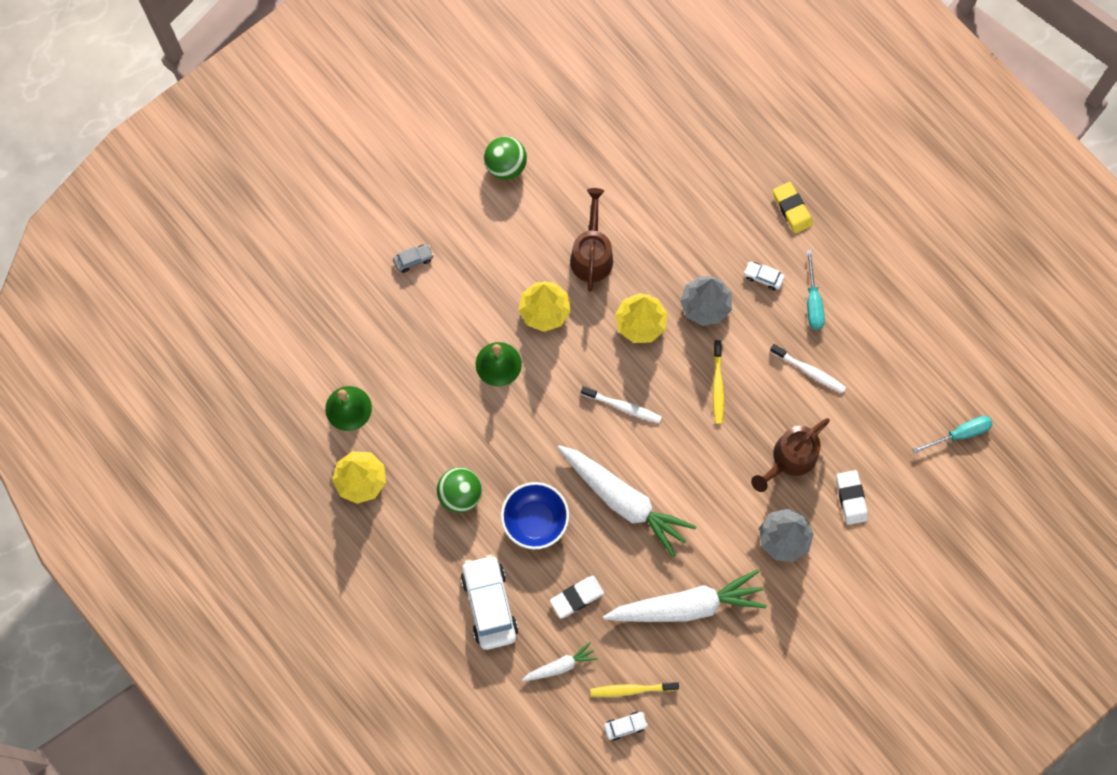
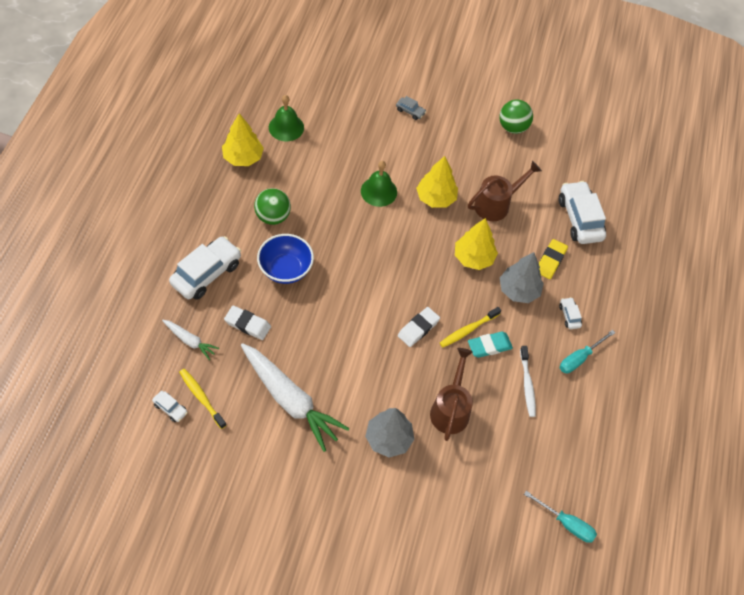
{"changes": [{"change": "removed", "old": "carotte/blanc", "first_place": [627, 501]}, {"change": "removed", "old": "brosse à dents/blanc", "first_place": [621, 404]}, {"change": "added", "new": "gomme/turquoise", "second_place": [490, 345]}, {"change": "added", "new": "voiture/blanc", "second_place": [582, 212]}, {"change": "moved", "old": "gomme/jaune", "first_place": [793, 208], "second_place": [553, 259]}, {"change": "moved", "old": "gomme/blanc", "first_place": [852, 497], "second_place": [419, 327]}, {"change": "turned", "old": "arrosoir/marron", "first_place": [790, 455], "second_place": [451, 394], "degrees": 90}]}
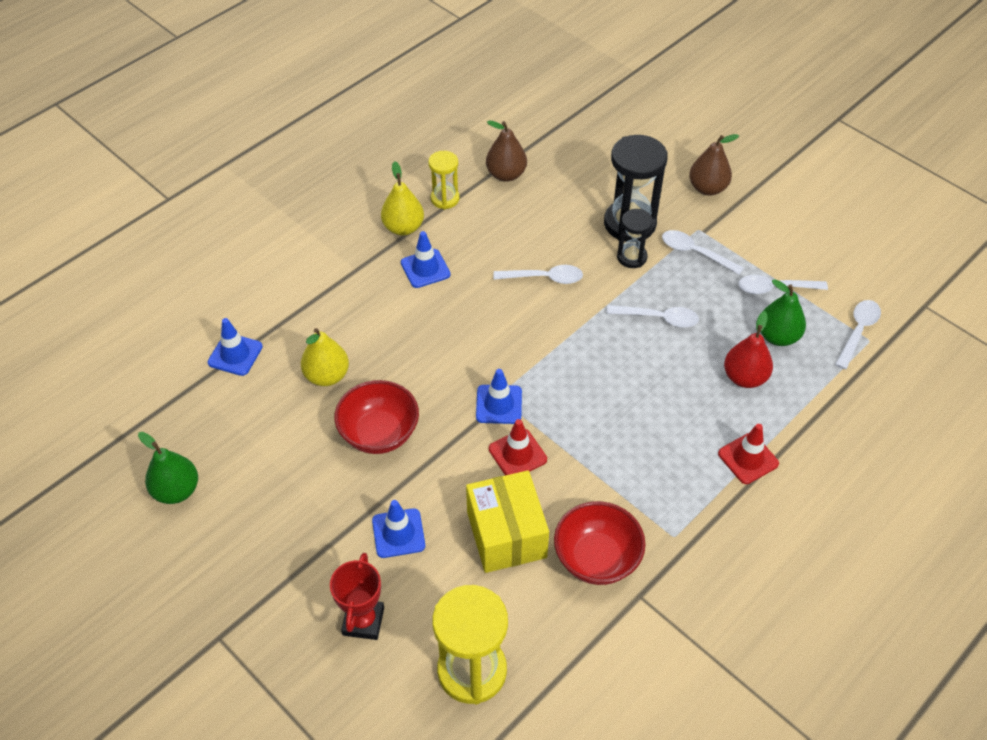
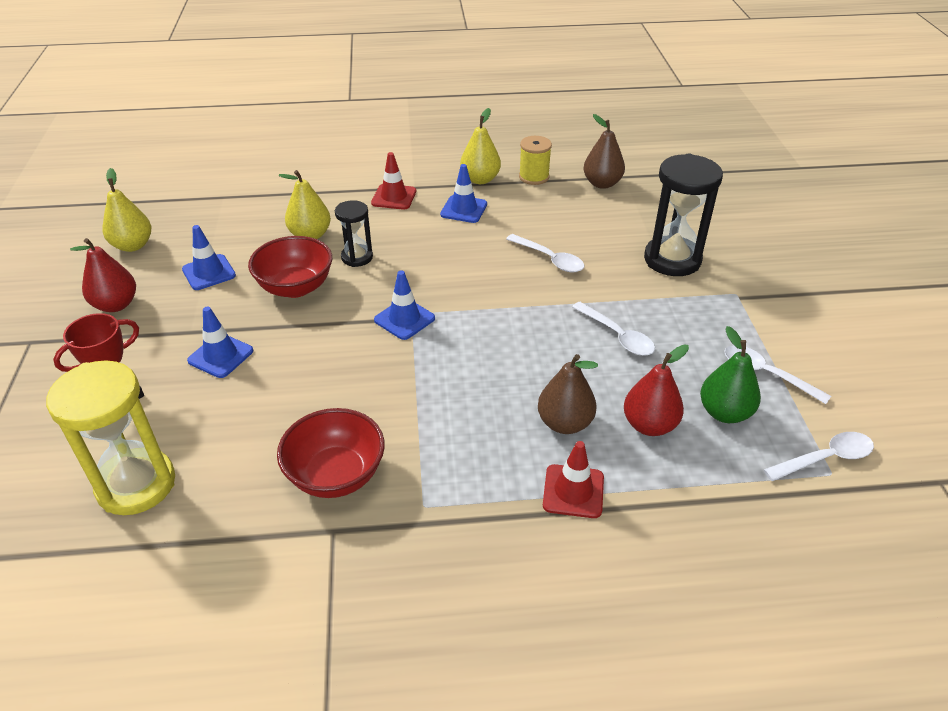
{"changes": [{"change": "removed", "old": "boîte/jaune", "first_place": [507, 521]}, {"change": "removed", "old": "cuillère/blanc", "first_place": [703, 252]}, {"change": "added", "new": "poire/rouge", "second_place": [103, 275]}, {"change": "moved", "old": "cône de chantier/bleu", "first_place": [235, 347], "second_place": [209, 257]}, {"change": "moved", "old": "cône de chantier/rouge", "first_place": [518, 447], "second_place": [393, 181]}, {"change": "moved", "old": "sablier/noir", "first_place": [635, 238], "second_place": [354, 233]}, {"change": "moved", "old": "poire/marron", "first_place": [714, 164], "second_place": [568, 394]}, {"change": "replaced", "old": "sablier/jaune", "new": "bobine/jaune", "first_place": [444, 180], "second_place": [535, 160]}, {"change": "recoloured", "old": "poire/vert", "new": "poire/jaune", "first_place": [168, 468], "second_place": [126, 210]}]}
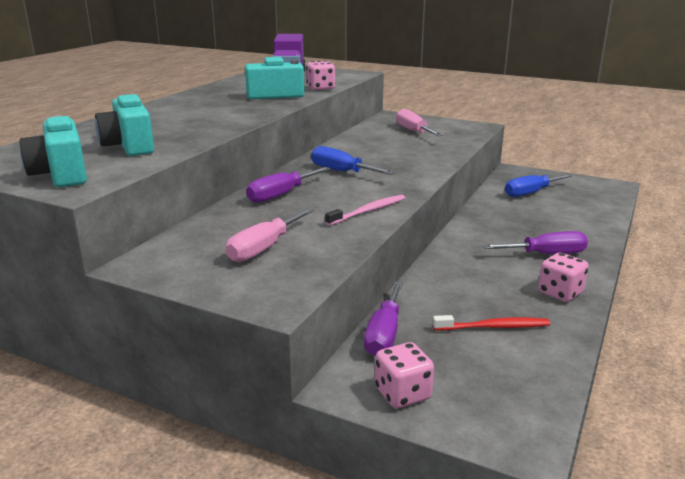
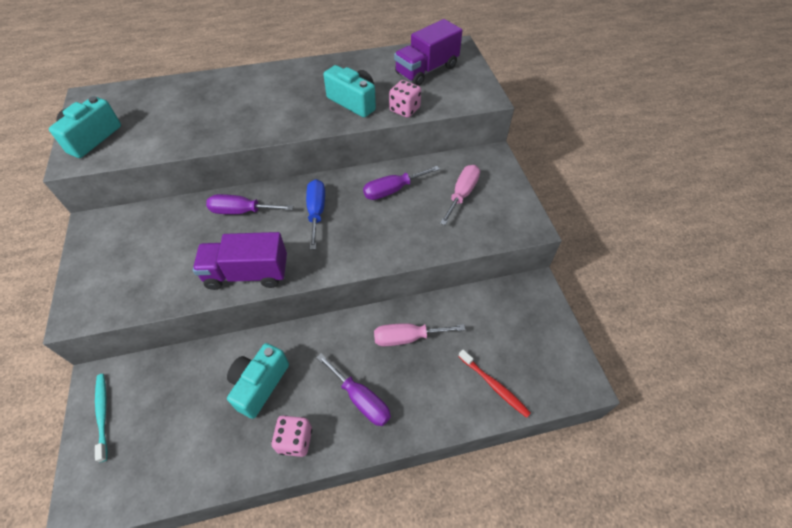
{"changes": [{"change": "removed", "old": "tournevis/bleu", "first_place": [539, 185]}, {"change": "moved", "old": "appareil photo/turquoise", "first_place": [124, 125], "second_place": [258, 381]}, {"change": "moved", "old": "tournevis/rose", "first_place": [270, 235], "second_place": [419, 334]}, {"change": "moved", "old": "tournevis/violet", "first_place": [383, 319], "second_place": [401, 183]}, {"change": "moved", "old": "brosse à dents/rouge", "first_place": [491, 323], "second_place": [494, 384]}, {"change": "replaced", "old": "brosse à dents/rose", "new": "camion/violet", "first_place": [365, 210], "second_place": [240, 261]}, {"change": "replaced", "old": "dé/rose", "new": "brosse à dents/turquoise", "first_place": [404, 375], "second_place": [101, 418]}]}
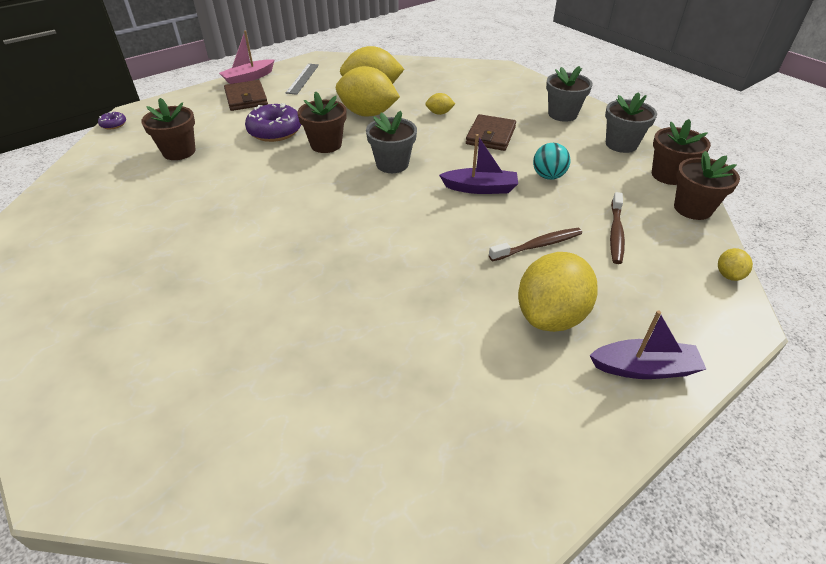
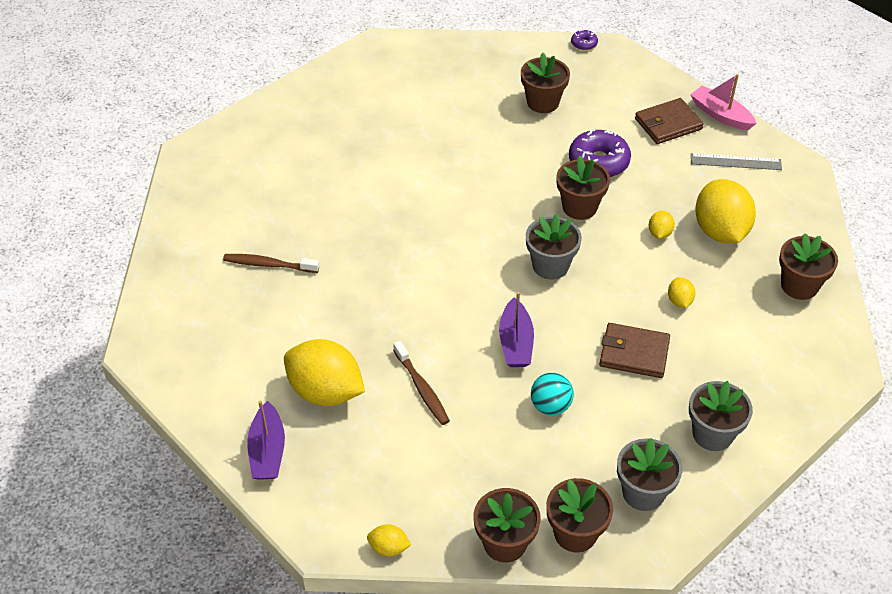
{"changes": [{"change": "added", "new": "pot de fleurs/marron", "second_place": [808, 266]}, {"change": "moved", "old": "brosse à dents/marron", "first_place": [617, 228], "second_place": [271, 263]}, {"change": "resized", "old": "citron/jaune", "first_place": [368, 91], "second_place": [662, 225], "factor": 0.44}]}
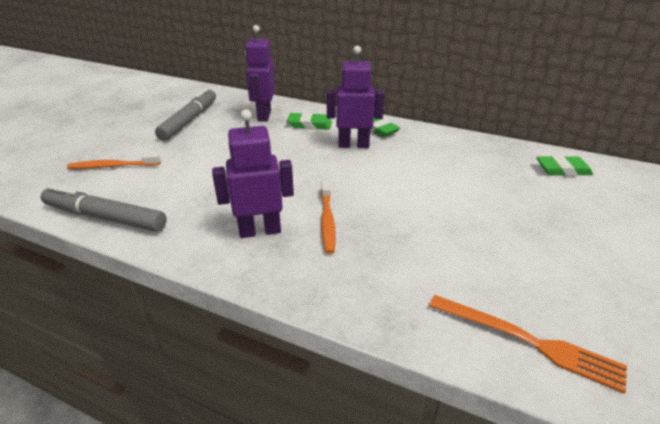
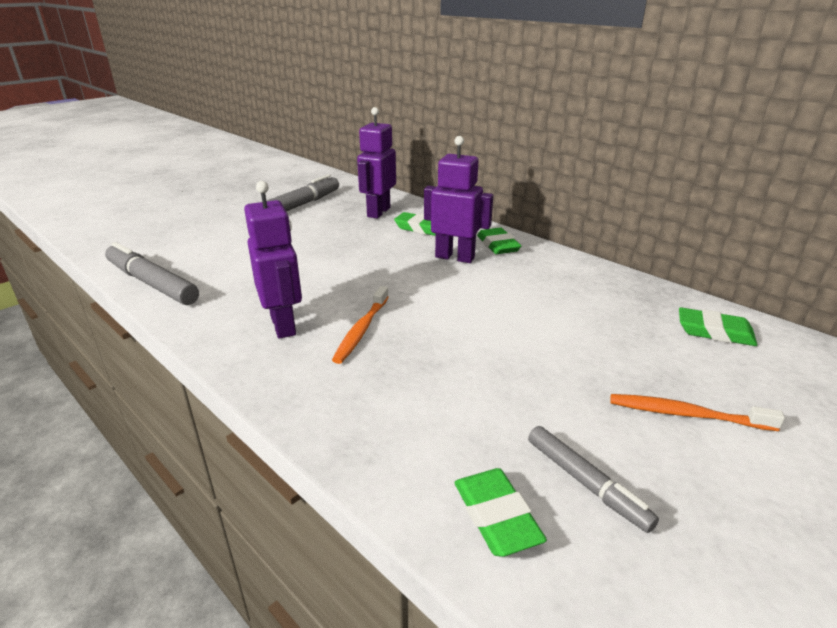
{"changes": [{"change": "added", "new": "feutre/gris", "second_place": [593, 479]}, {"change": "moved", "old": "brosse à dents/orange", "first_place": [113, 161], "second_place": [697, 412]}, {"change": "replaced", "old": "fourchette/orange", "new": "gomme/vert", "first_place": [528, 344], "second_place": [500, 512]}, {"change": "turned", "old": "robot/violet", "first_place": [253, 173], "second_place": [273, 260], "degrees": 60}]}
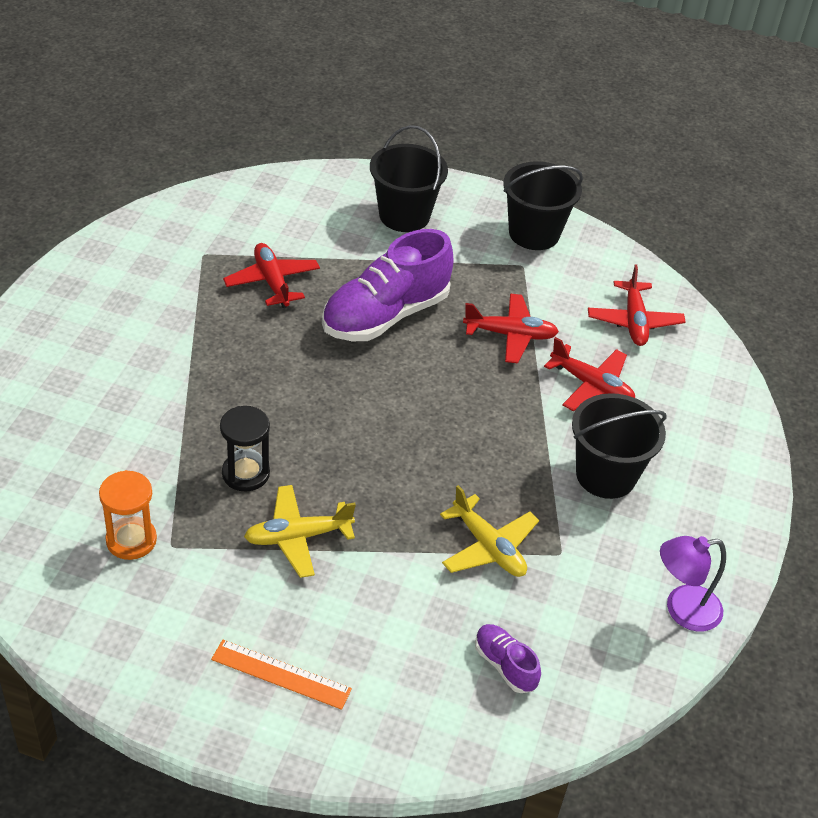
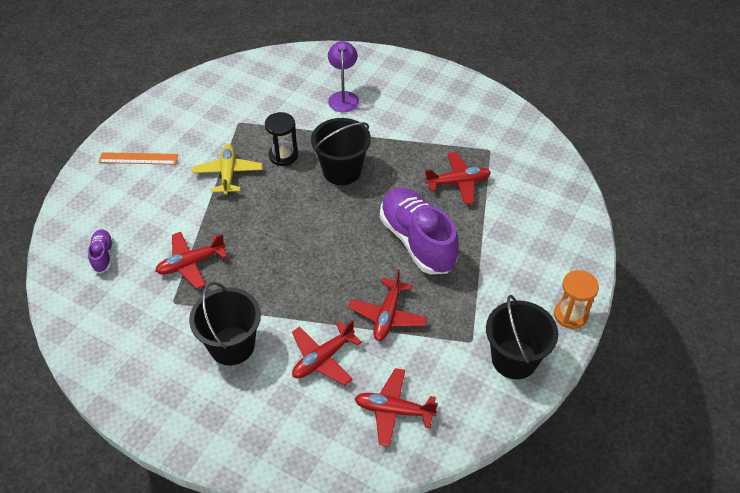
{"changes": [{"change": "moved", "old": "sablier/orange", "first_place": [128, 515], "second_place": [576, 299]}, {"change": "moved", "old": "seau/noir", "first_place": [409, 178], "second_place": [341, 151]}, {"change": "moved", "old": "lampe/violet", "first_place": [693, 584], "second_place": [343, 76]}, {"change": "recoloured", "old": "avion/jaune", "new": "avion/rouge", "first_place": [489, 531], "second_place": [191, 260]}, {"change": "turned", "old": "règle/orange", "first_place": [281, 675], "second_place": [138, 158], "degrees": 60}, {"change": "turned", "old": "chaussure/violet", "first_place": [508, 658], "second_place": [100, 251], "degrees": -75}]}
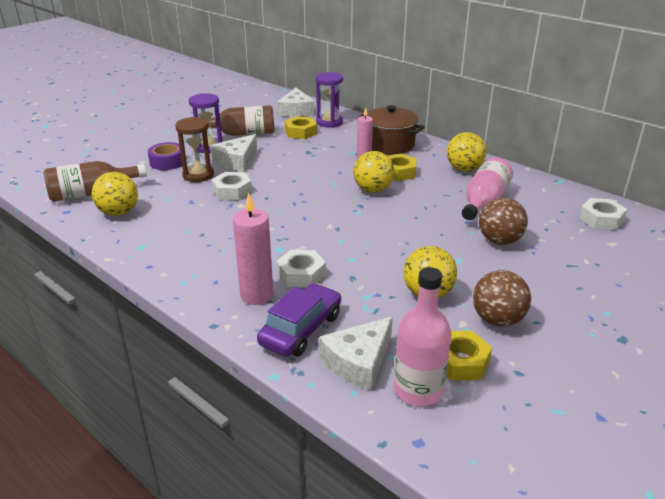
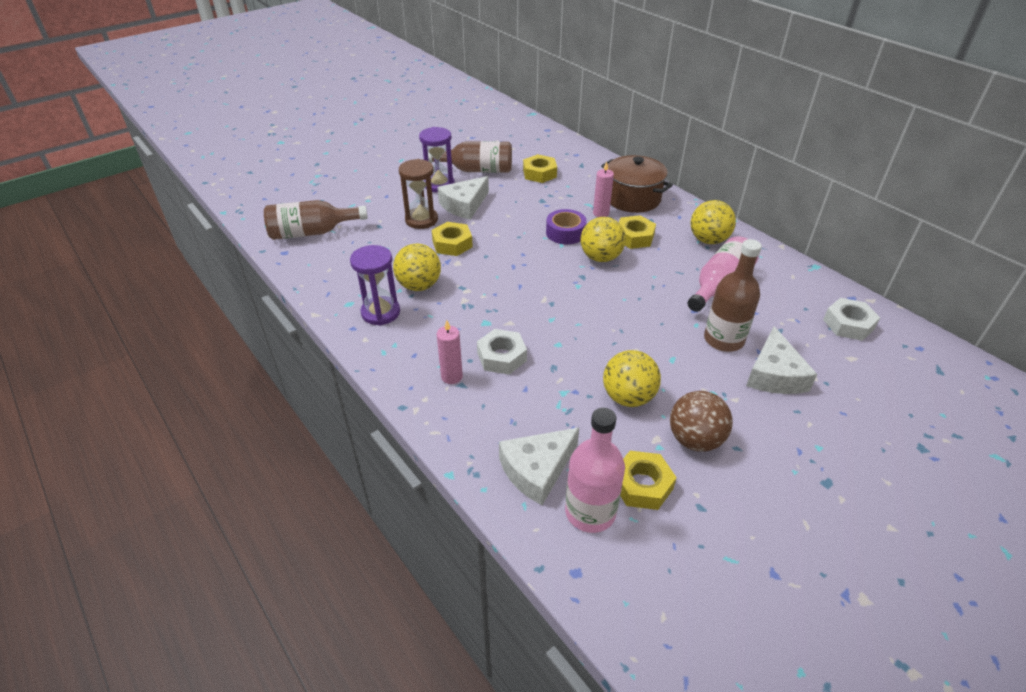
{"changes": [{"change": "removed", "old": "voiture/violet", "first_place": [299, 320]}, {"change": "moved", "old": "balle/jaune", "first_place": [115, 194], "second_place": [417, 267]}, {"change": "moved", "old": "ruban adhésif/violet", "first_place": [165, 156], "second_place": [566, 227]}, {"change": "moved", "old": "fromage/blanc", "first_place": [296, 102], "second_place": [781, 360]}, {"change": "moved", "old": "sablier/violet", "first_place": [329, 100], "second_place": [375, 285]}, {"change": "replaced", "old": "balle/marron", "new": "bouteille/marron", "first_place": [503, 221], "second_place": [733, 295]}, {"change": "recoloured", "old": "écrou/blanc", "new": "écrou/jaune", "first_place": [231, 186], "second_place": [452, 239]}, {"change": "resized", "old": "bougie/rose", "first_place": [253, 249], "second_place": [450, 352], "factor": 0.64}]}
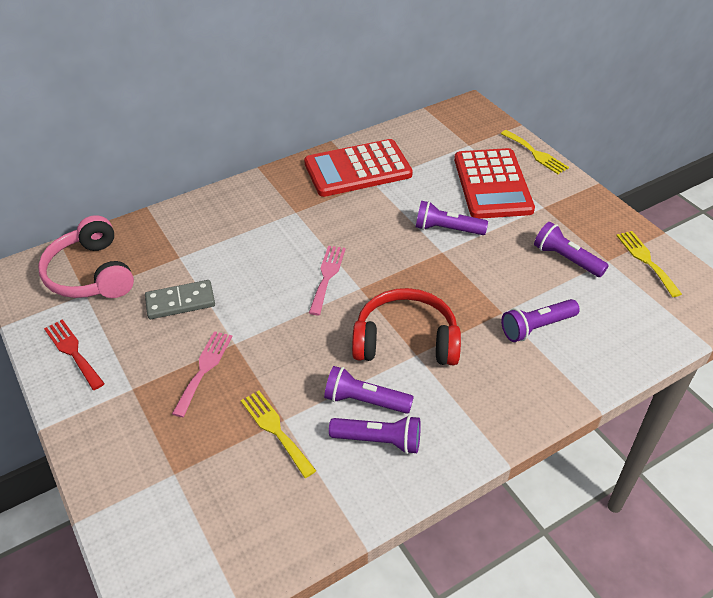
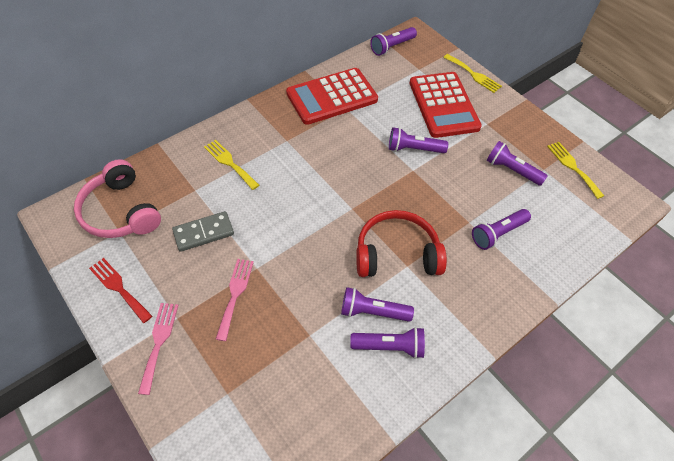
{"changes": [{"change": "added", "new": "lampe de poche/violet", "second_place": [393, 41]}, {"change": "moved", "old": "fourchette/jaune", "first_place": [278, 434], "second_place": [231, 165]}, {"change": "moved", "old": "fourchette/rose", "first_place": [327, 280], "second_place": [158, 349]}]}
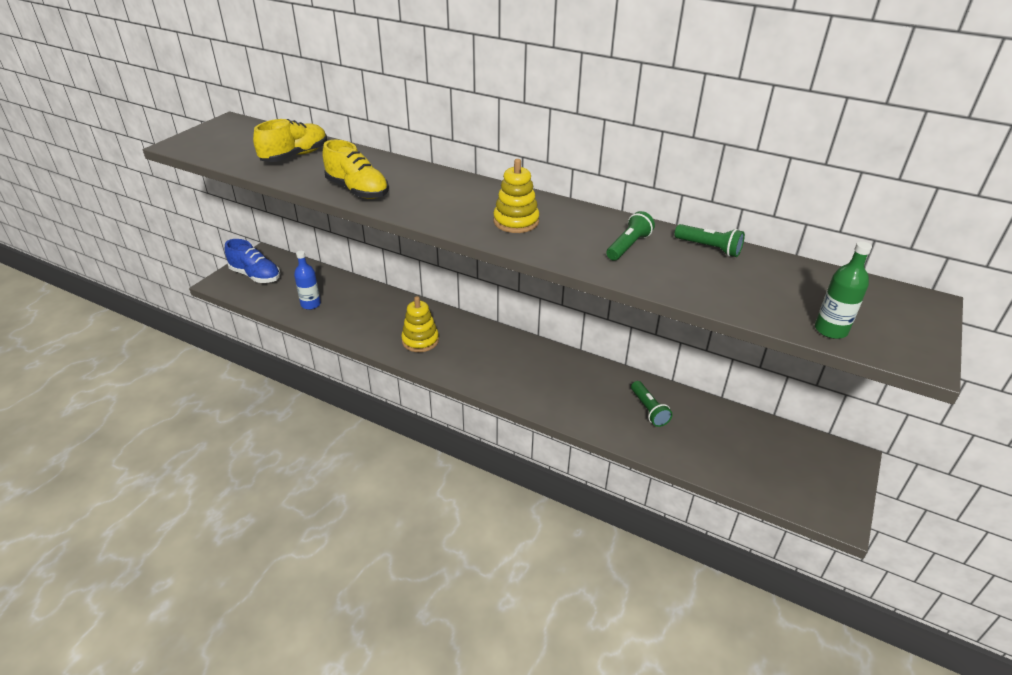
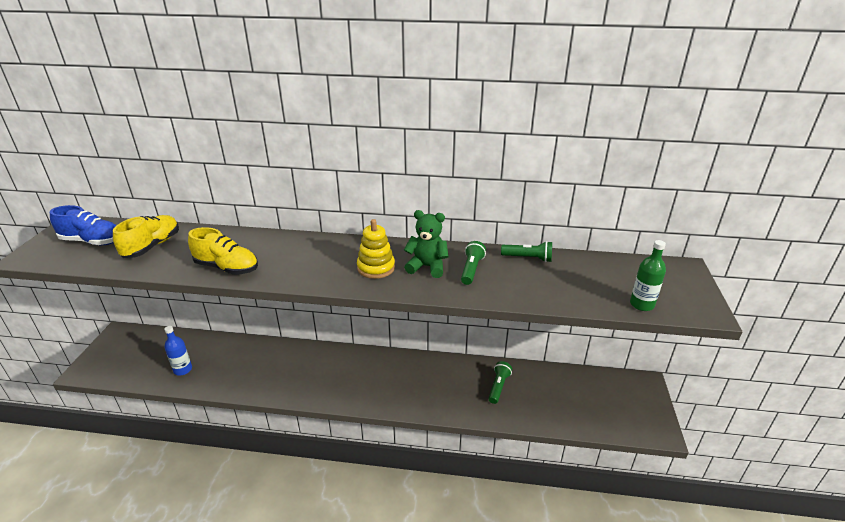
{"changes": [{"change": "removed", "old": "jouet à empiler/jaune", "first_place": [420, 324]}, {"change": "added", "new": "ours en peluche/vert", "second_place": [426, 244]}, {"change": "moved", "old": "chaussure/bleu", "first_place": [252, 261], "second_place": [83, 225]}, {"change": "turned", "old": "lampe de poche/vert", "first_place": [651, 404], "second_place": [500, 382], "degrees": -120}]}
